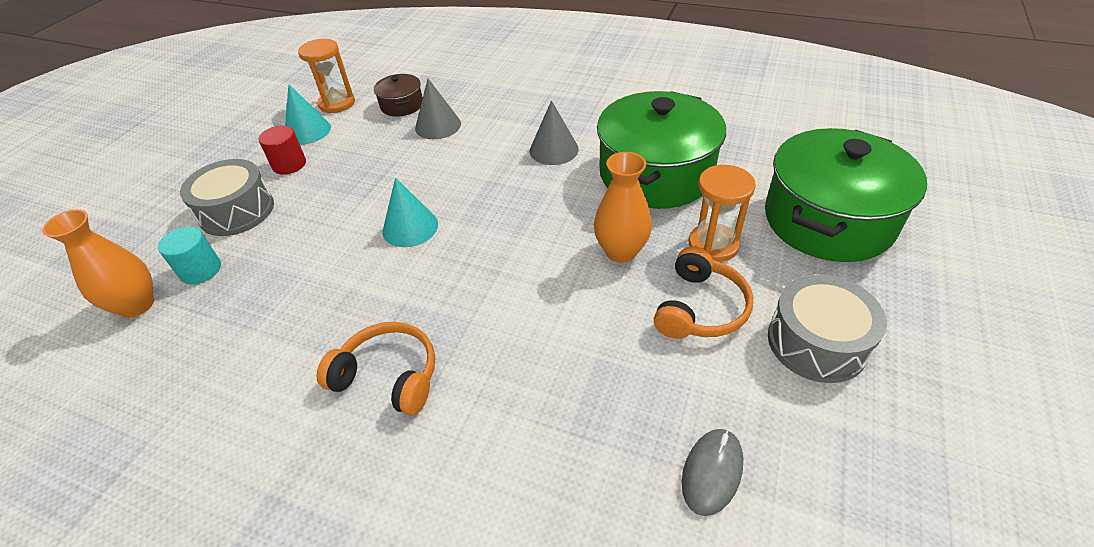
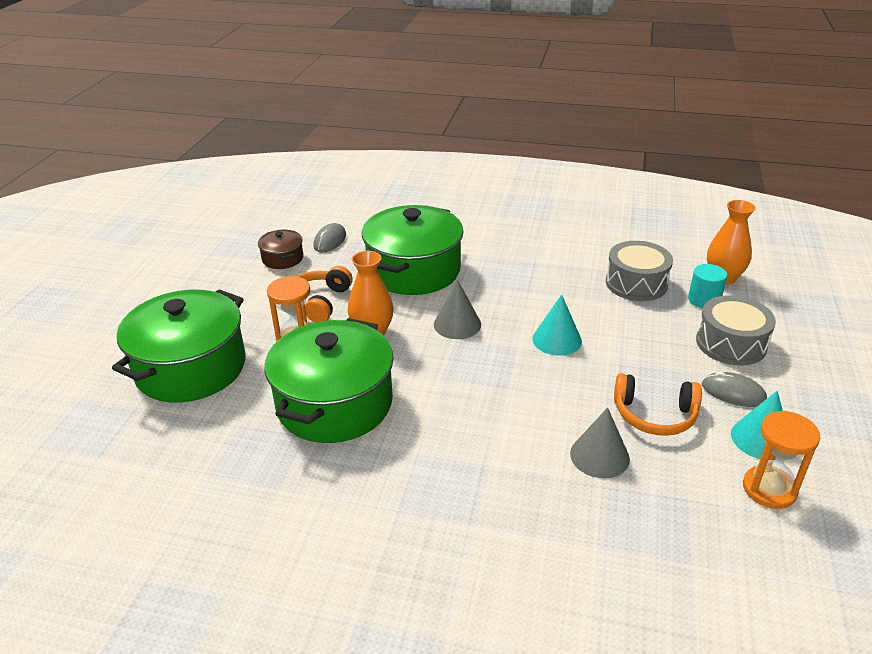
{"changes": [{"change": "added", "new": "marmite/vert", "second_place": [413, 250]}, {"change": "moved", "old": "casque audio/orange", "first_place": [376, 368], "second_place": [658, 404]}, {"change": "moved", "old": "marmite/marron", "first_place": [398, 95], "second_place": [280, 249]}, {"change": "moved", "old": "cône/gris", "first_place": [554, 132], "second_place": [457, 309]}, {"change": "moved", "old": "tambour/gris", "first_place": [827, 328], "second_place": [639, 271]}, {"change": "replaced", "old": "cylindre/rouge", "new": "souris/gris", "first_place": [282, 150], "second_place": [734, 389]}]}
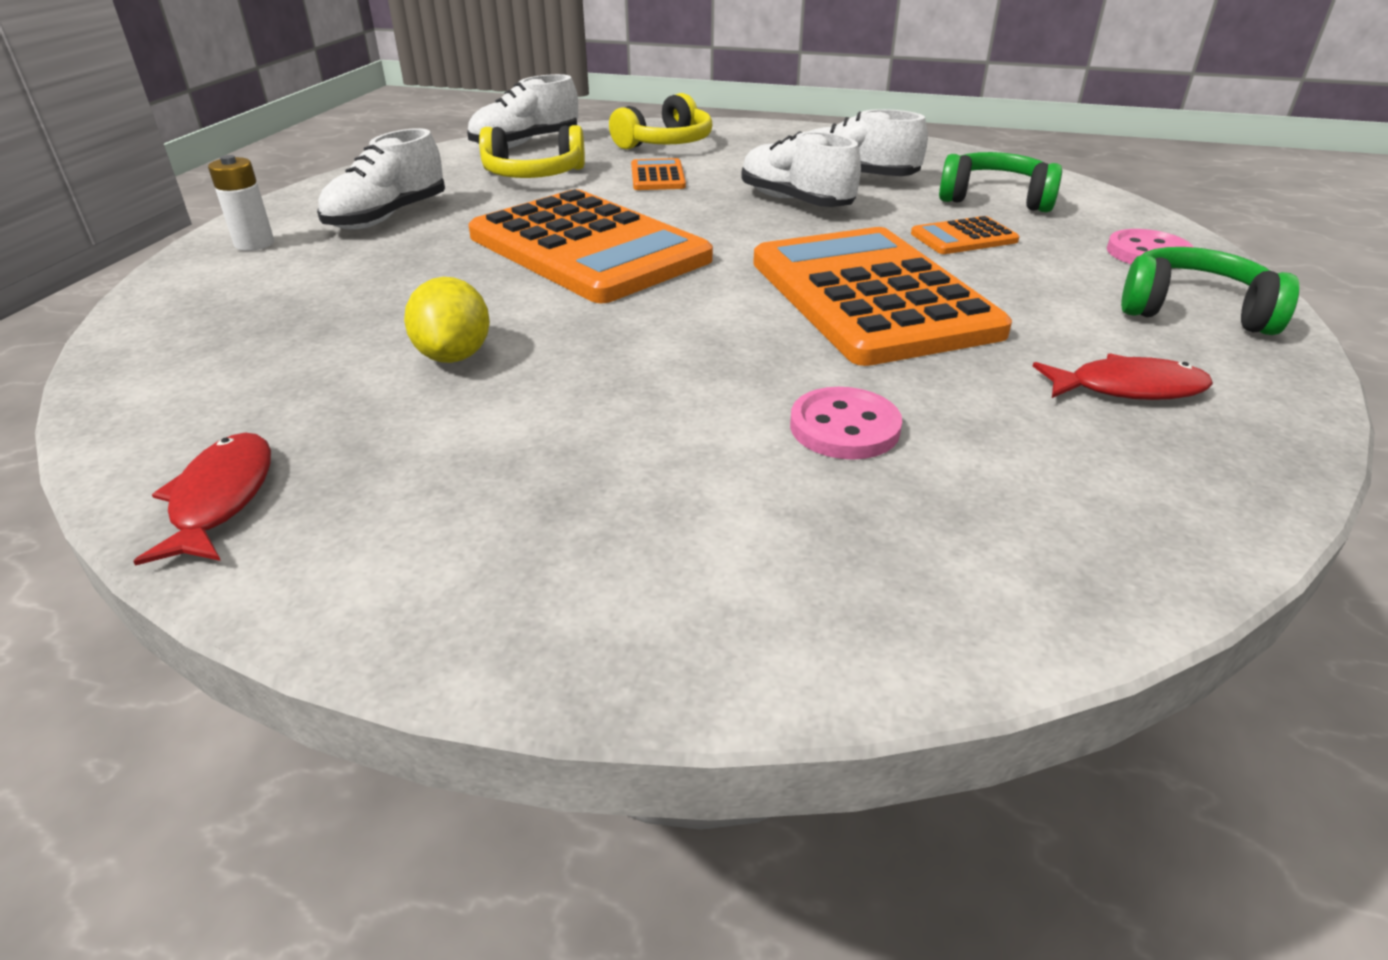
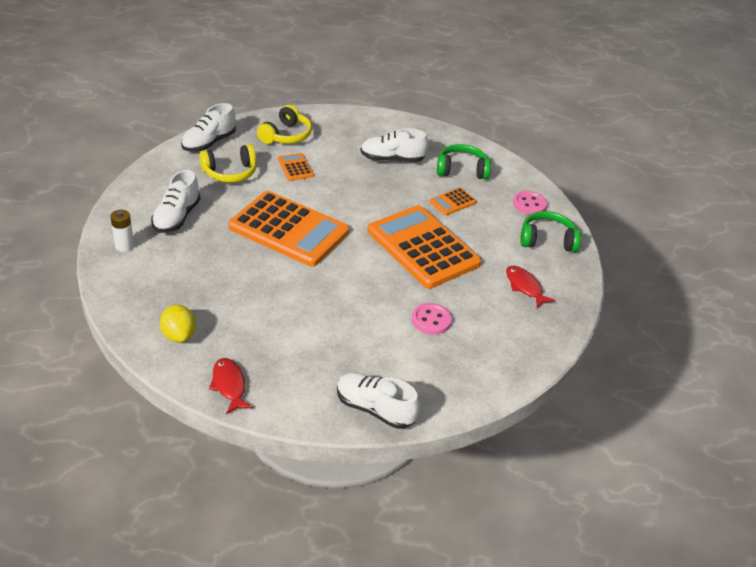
{"changes": [{"change": "moved", "old": "citron/jaune", "first_place": [447, 320], "second_place": [178, 324]}, {"change": "moved", "old": "chaussure/blanc", "first_place": [801, 169], "second_place": [378, 401]}, {"change": "turned", "old": "poisson/rouge", "first_place": [1123, 376], "second_place": [531, 287], "degrees": -105}]}
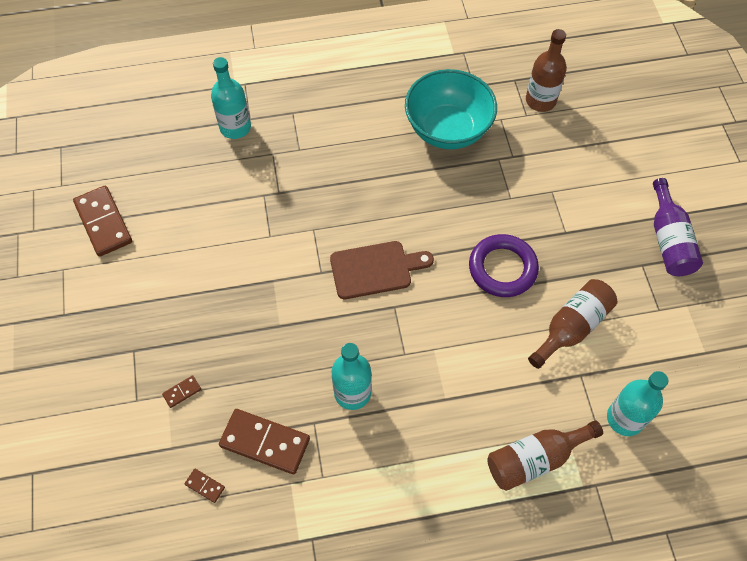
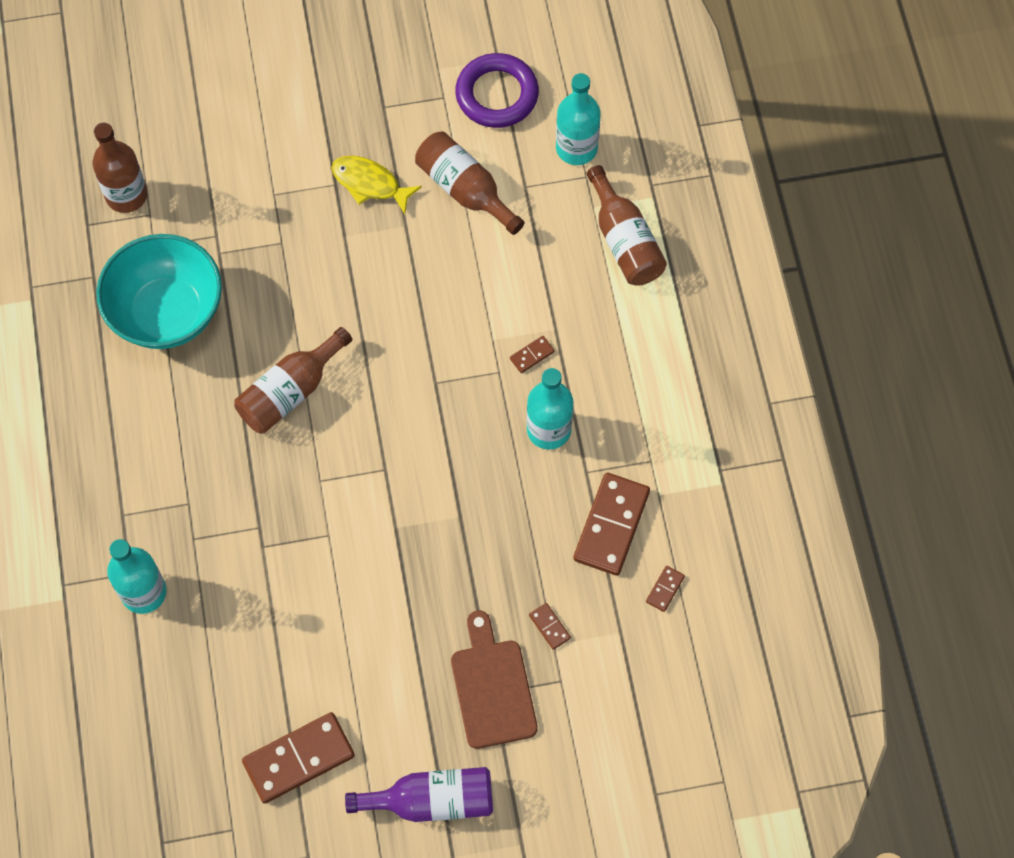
{"changes": [{"change": "added", "new": "bouteille/marron", "second_place": [293, 380]}, {"change": "added", "new": "poisson/jaune", "second_place": [376, 185]}, {"change": "added", "new": "domino/marron", "second_place": [532, 354]}, {"change": "moved", "old": "planche à découper/marron", "first_place": [382, 270], "second_place": [494, 680]}, {"change": "moved", "old": "anneau/violet", "first_place": [504, 265], "second_place": [497, 90]}, {"change": "moved", "old": "bouteille/violet", "first_place": [678, 227], "second_place": [419, 794]}]}
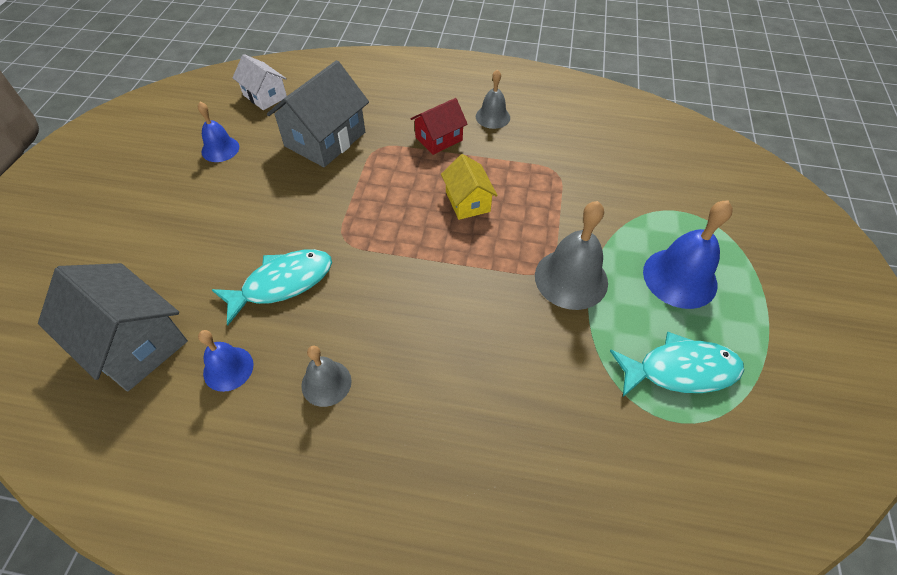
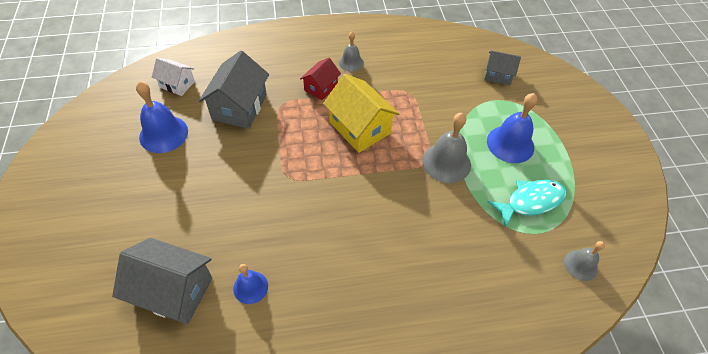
{"changes": [{"change": "removed", "old": "poisson/turquoise", "first_place": [272, 287]}, {"change": "added", "new": "maison/gris", "second_place": [502, 67]}, {"change": "moved", "old": "cloche/gris", "first_place": [326, 376], "second_place": [584, 261]}, {"change": "resized", "old": "cloche/bleu", "first_place": [218, 132], "second_place": [162, 117], "factor": 1.67}, {"change": "resized", "old": "maison/jaune", "first_place": [469, 187], "second_place": [361, 113], "factor": 1.71}]}
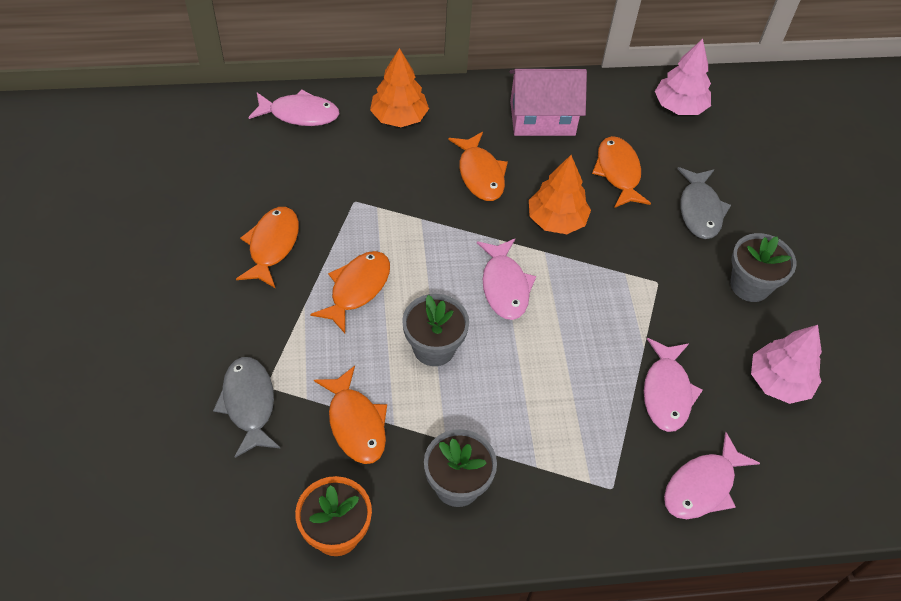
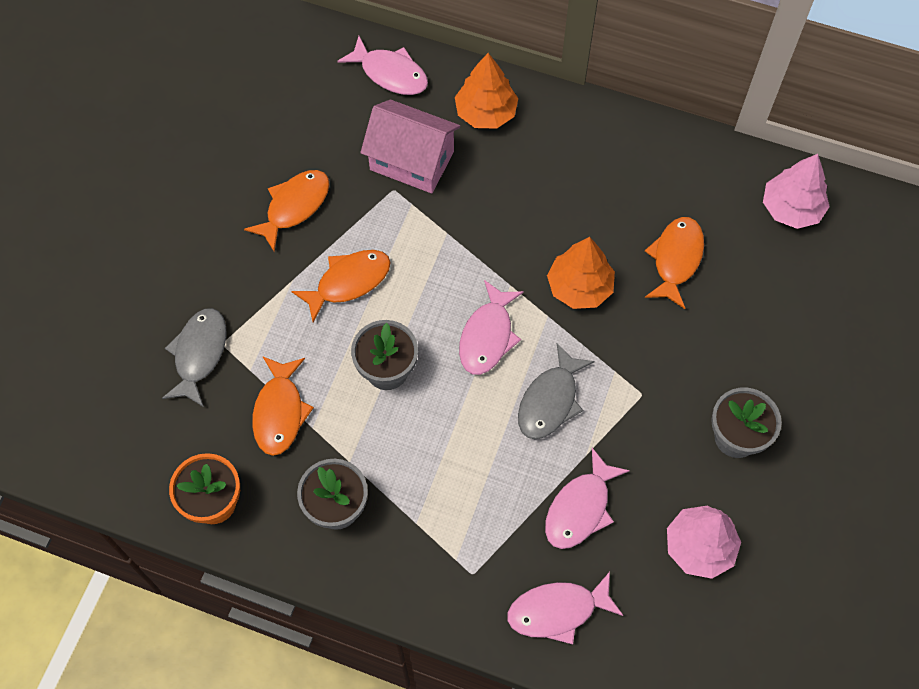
{"changes": [{"change": "removed", "old": "poisson/orange", "first_place": [478, 166]}, {"change": "moved", "old": "maison/rose", "first_place": [548, 102], "second_place": [410, 146]}, {"change": "moved", "old": "poisson/gris", "first_place": [704, 203], "second_place": [556, 391]}]}
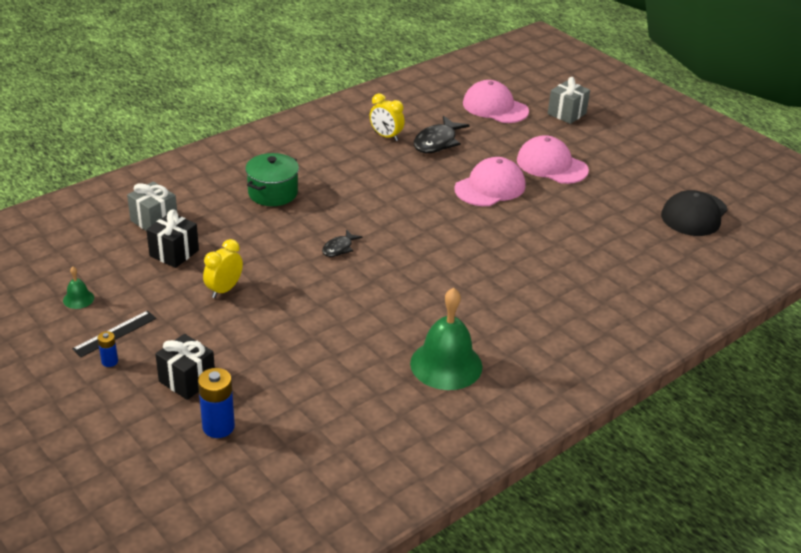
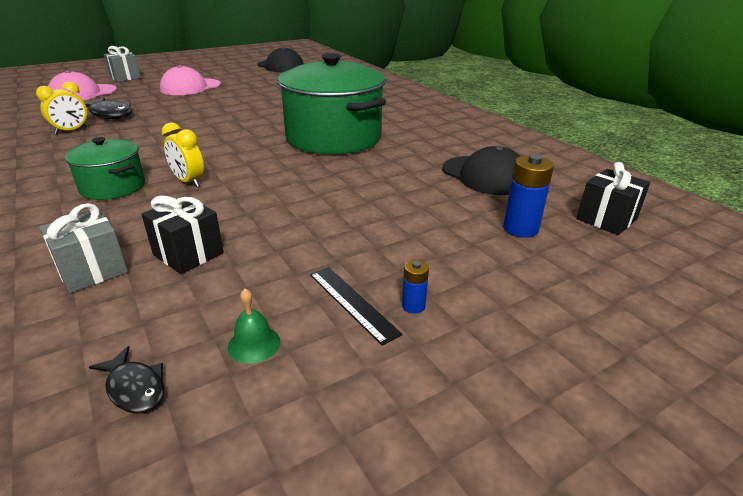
{"changes": [{"change": "removed", "old": "cloche/vert", "first_place": [446, 338]}, {"change": "removed", "old": "casquette/rose", "first_place": [490, 181]}, {"change": "added", "new": "marmite/vert", "second_place": [331, 103]}, {"change": "added", "new": "casquette/noir", "second_place": [481, 170]}, {"change": "moved", "old": "cadeau/noir", "first_place": [185, 367], "second_place": [613, 198]}, {"change": "moved", "old": "réveil/jaune", "first_place": [223, 268], "second_place": [183, 154]}, {"change": "moved", "old": "poisson/noir", "first_place": [342, 243], "second_place": [126, 380]}]}
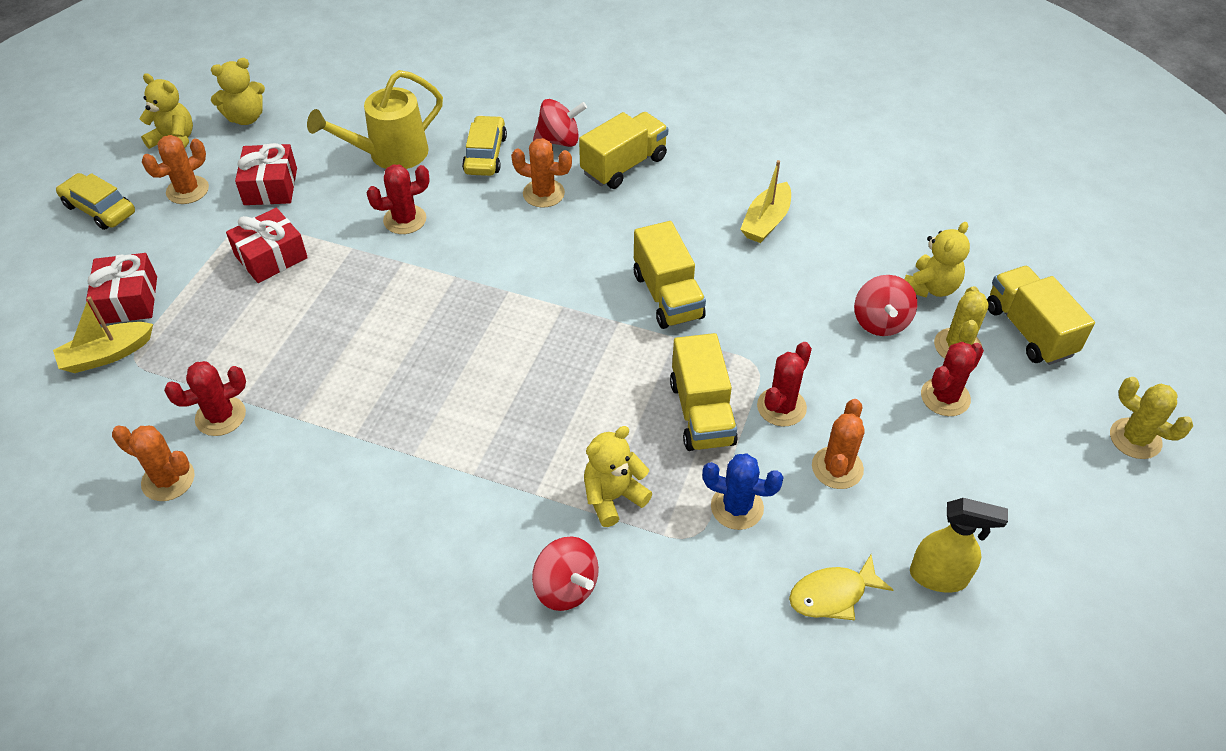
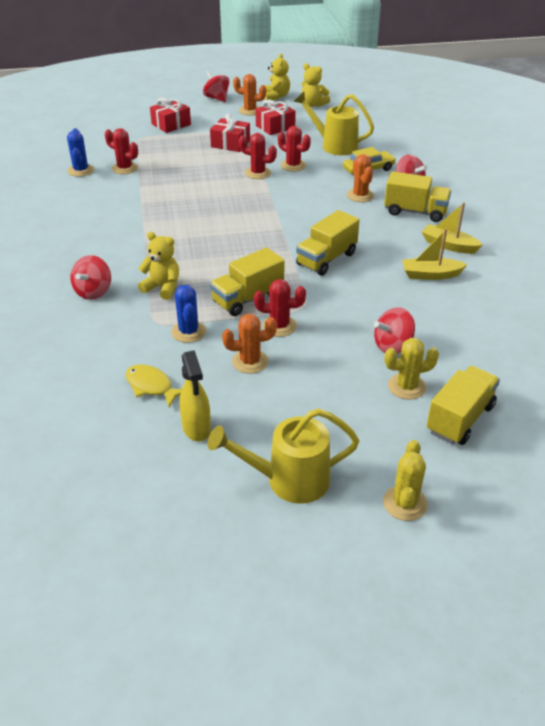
{"changes": [{"change": "removed", "old": "ours en peluche/jaune", "first_place": [937, 260]}, {"change": "added", "new": "arrosoir/jaune", "second_place": [283, 456]}, {"change": "moved", "old": "bateau/jaune", "first_place": [103, 335], "second_place": [452, 228]}, {"change": "moved", "old": "cactus/rouge", "first_place": [952, 379], "second_place": [258, 156]}, {"change": "replaced", "old": "voiture/jaune", "new": "toupie/rouge", "first_place": [95, 201], "second_place": [216, 86]}, {"change": "recoloured", "old": "cactus/orange", "new": "cactus/bleu", "first_place": [153, 463], "second_place": [80, 152]}]}
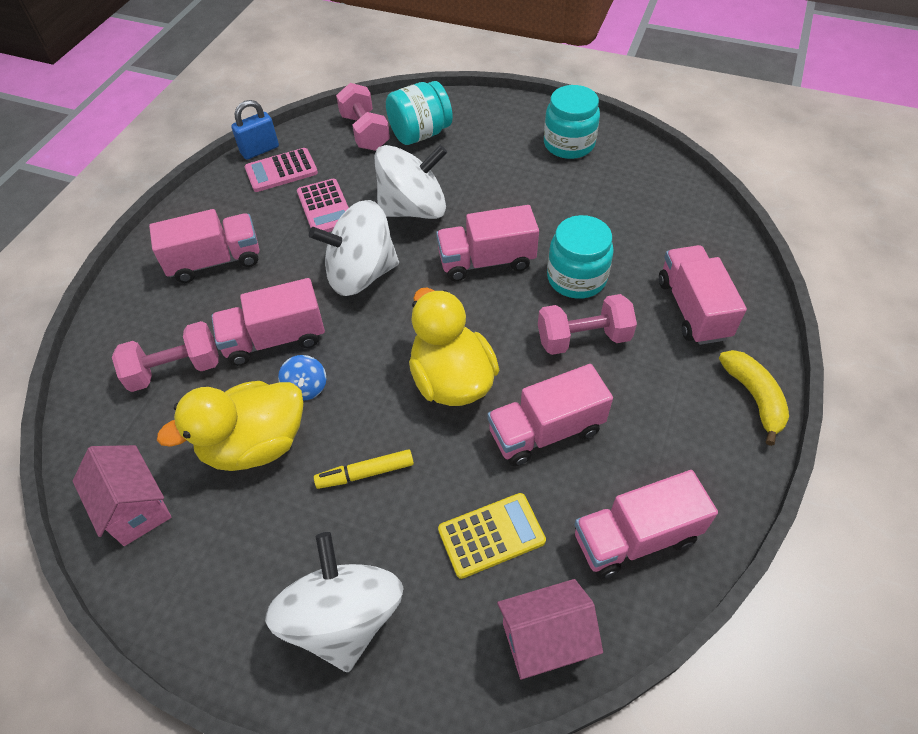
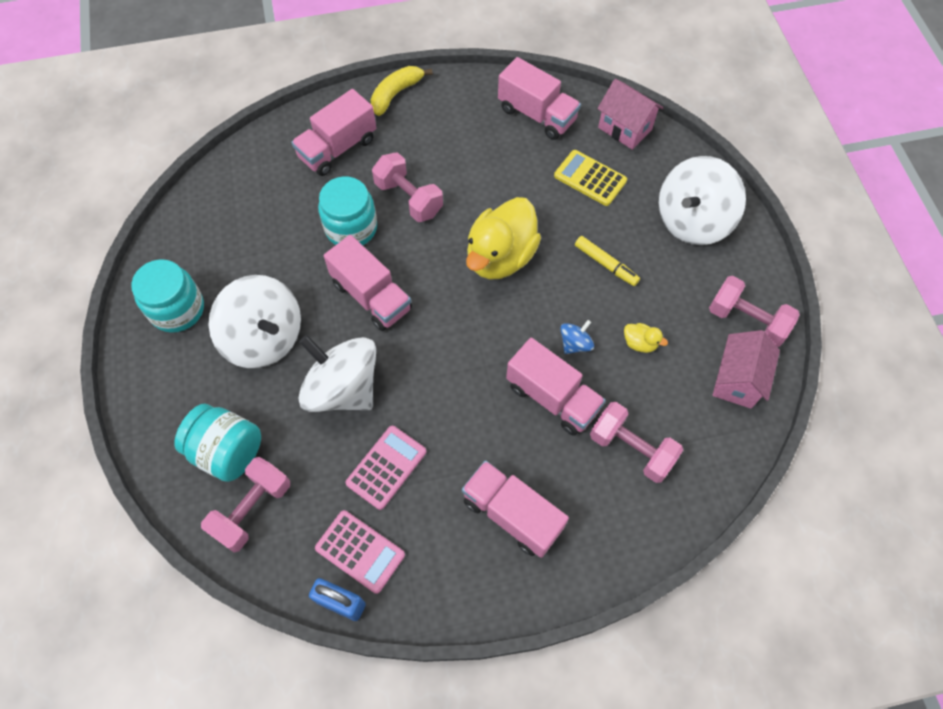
{"changes": [{"change": "removed", "old": "camion/rose", "first_place": [550, 415]}, {"change": "added", "new": "haltère/rose", "second_place": [754, 311]}, {"change": "moved", "old": "toupie/blanc", "first_place": [354, 248], "second_place": [255, 321]}, {"change": "resized", "old": "canard/jaune", "first_place": [230, 426], "second_place": [646, 338], "factor": 0.41}]}
